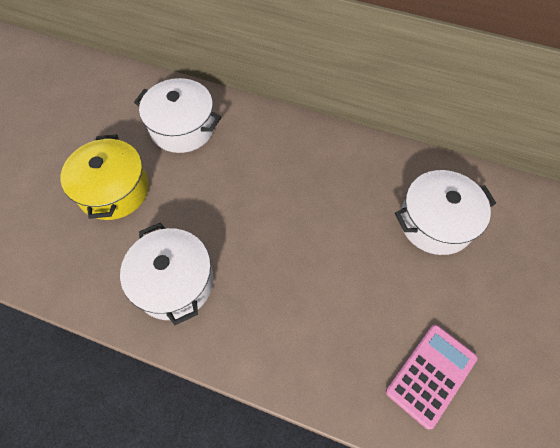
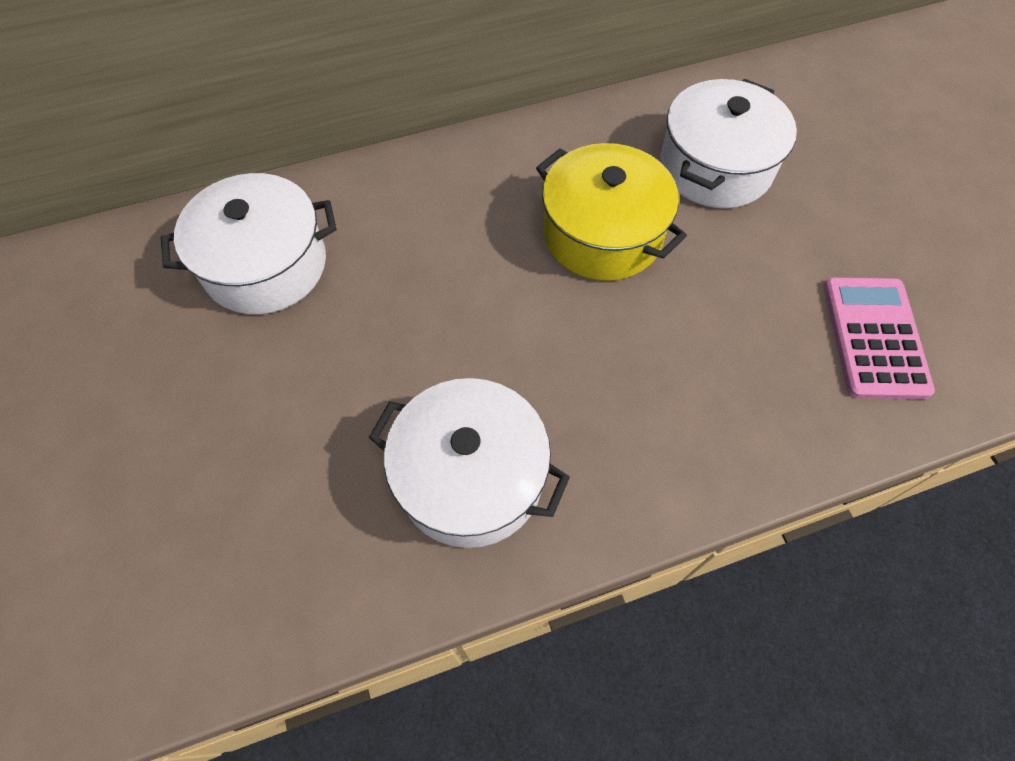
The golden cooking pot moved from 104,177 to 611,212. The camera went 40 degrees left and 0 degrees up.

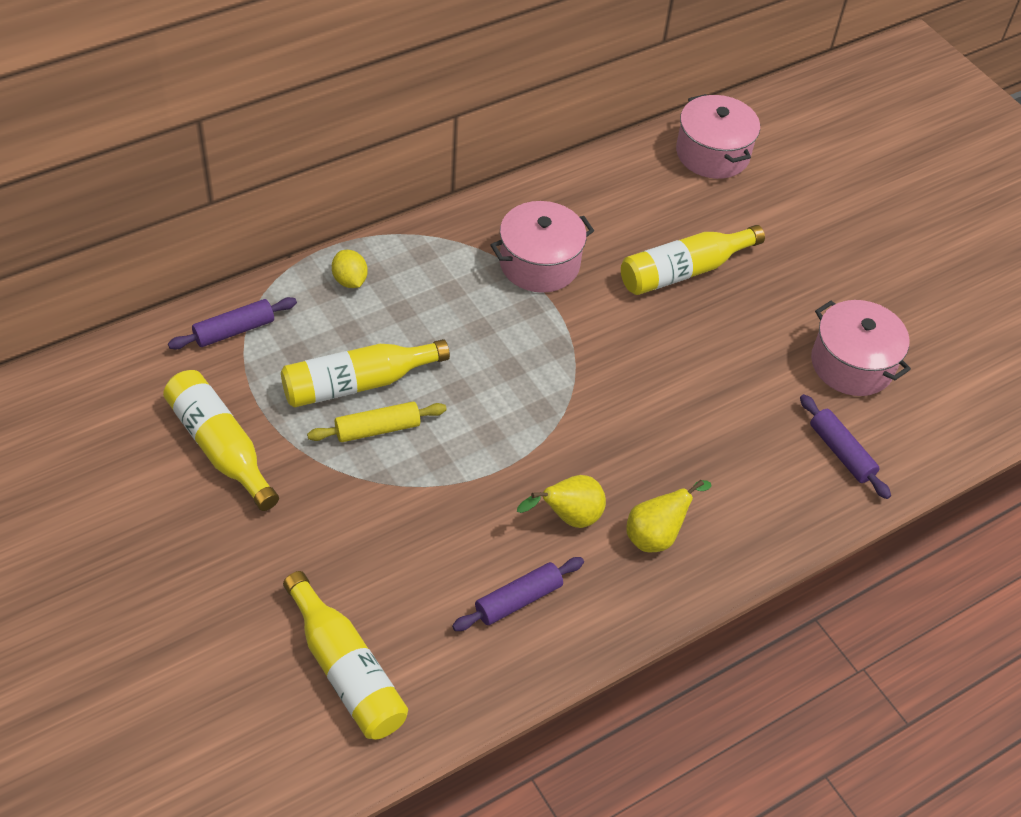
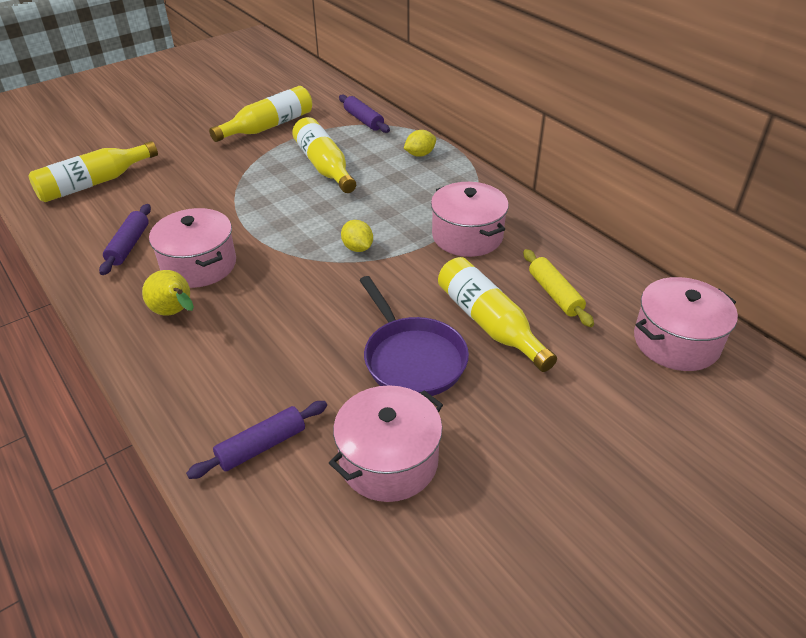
The golden citrus fruit at 357,236 appeared. The royal purple skillet at 414,336 appeared. The golden pastry roller moved from 377,422 to 558,288. The golden pear fruit at 561,501 was replaced by the pink cooking pot at 192,248. The royal purple pastry roller at 518,594 turned 45 degrees clockwise. The camera went 90 degrees right and 10 degrees down.

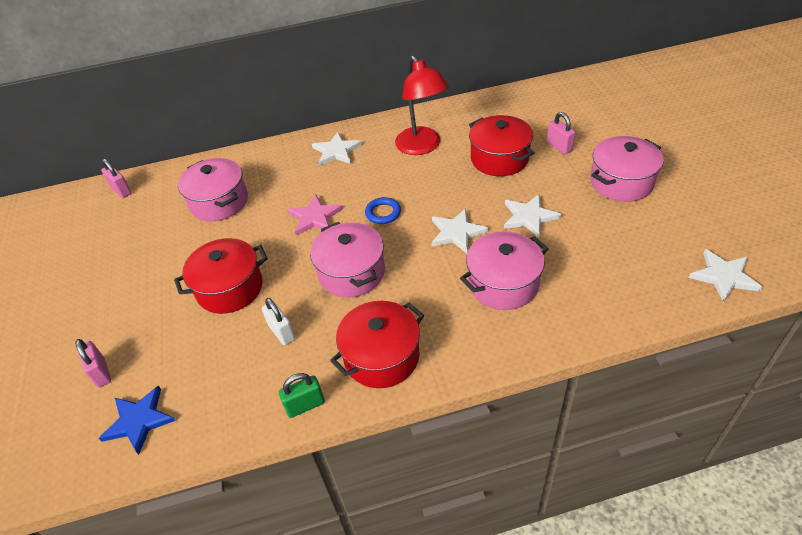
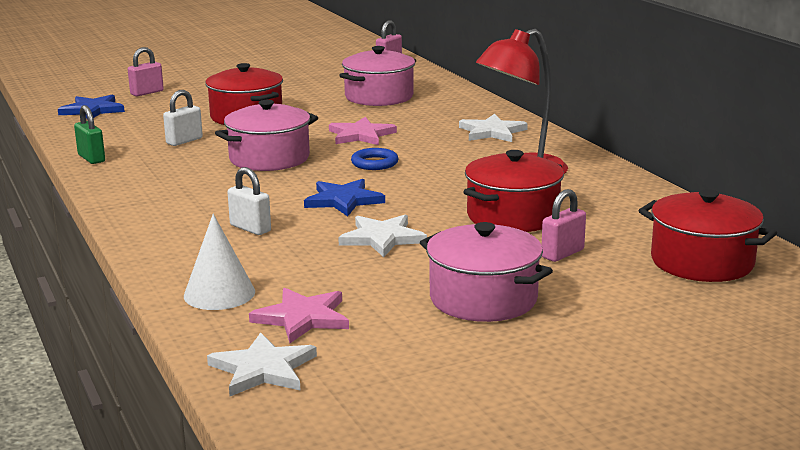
The snow-white solid cone at 219,262 appeared. The pink star at 299,315 appeared. The scarlet cooking pot moved from 377,344 to 708,235. The pink cooking pot at 504,271 was replaced by the snow-white padlock at 249,201. The snow-white star at 459,230 became the blue star at 344,198. The camera went 75 degrees right and 25 degrees down.

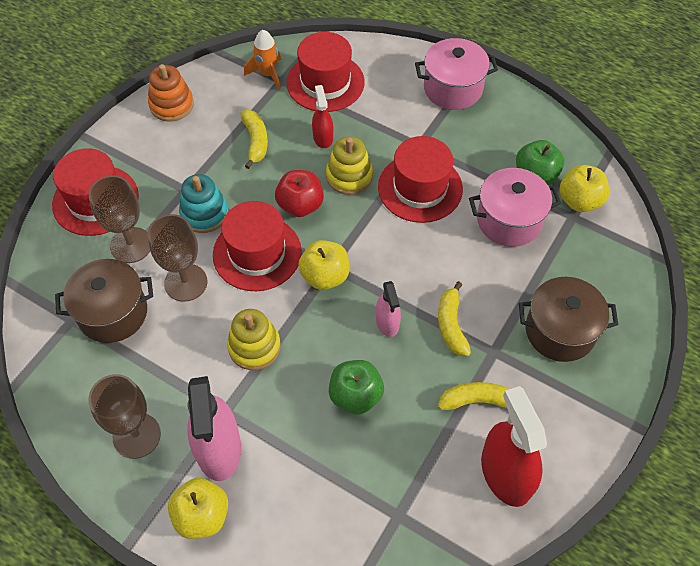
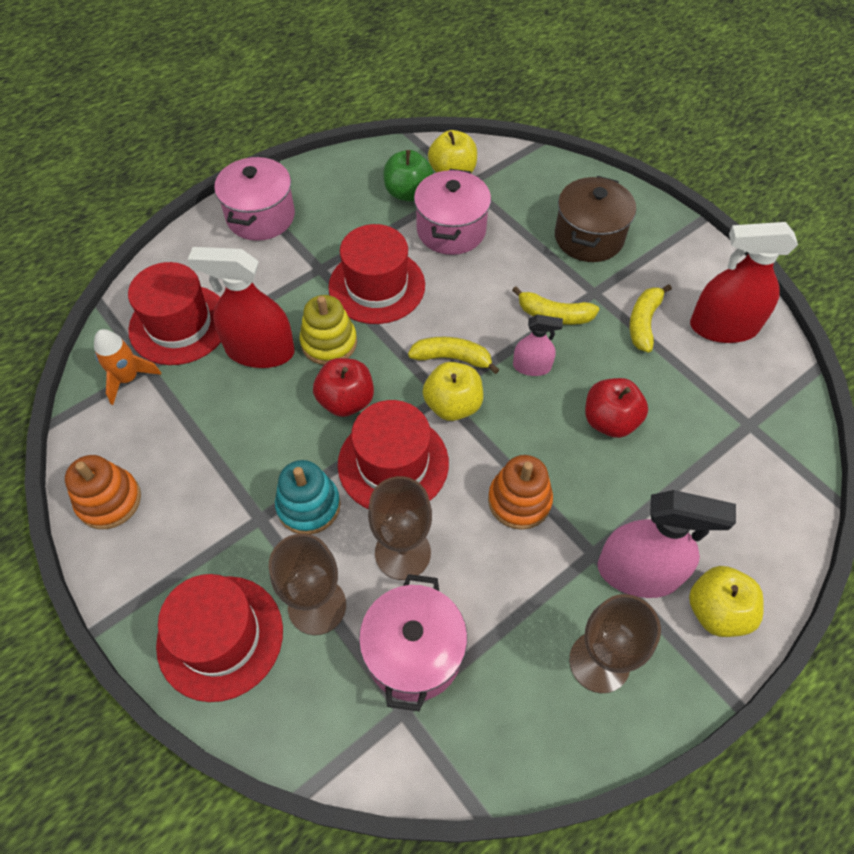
The golden banana moved from 254,139 to 454,355. The dark brown cooking pot at 104,301 became the pink cooking pot at 413,642. The golden ring stacker at 254,339 became the orange-coloured ring stacker at 520,492. The green apple at 356,387 became the scarlet apple at 616,408. The scarlet spray bottle at 322,116 changed to 1.85 times the size. The camera went 70 degrees left and 0 degrees up.

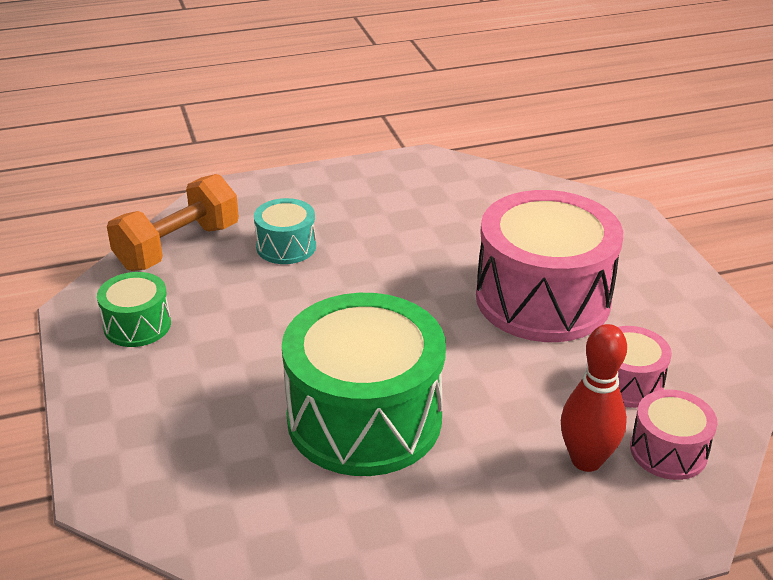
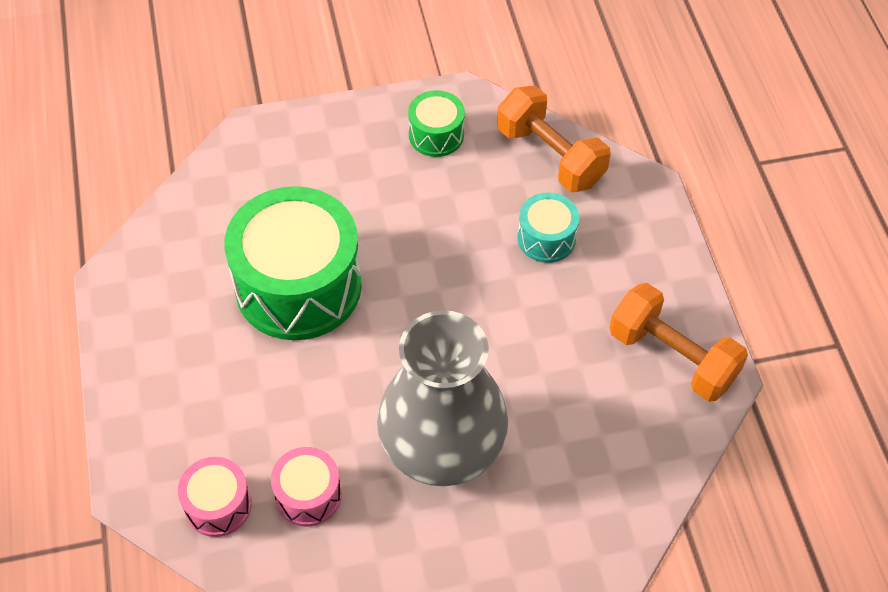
The scarlet bowling pin at 594,398 disappeared. The orange-coloured hand weight at 679,342 appeared. The pink toy drum at 549,266 was replaced by the gray tall vase at 442,398. The camera went 95 degrees right and 20 degrees up.

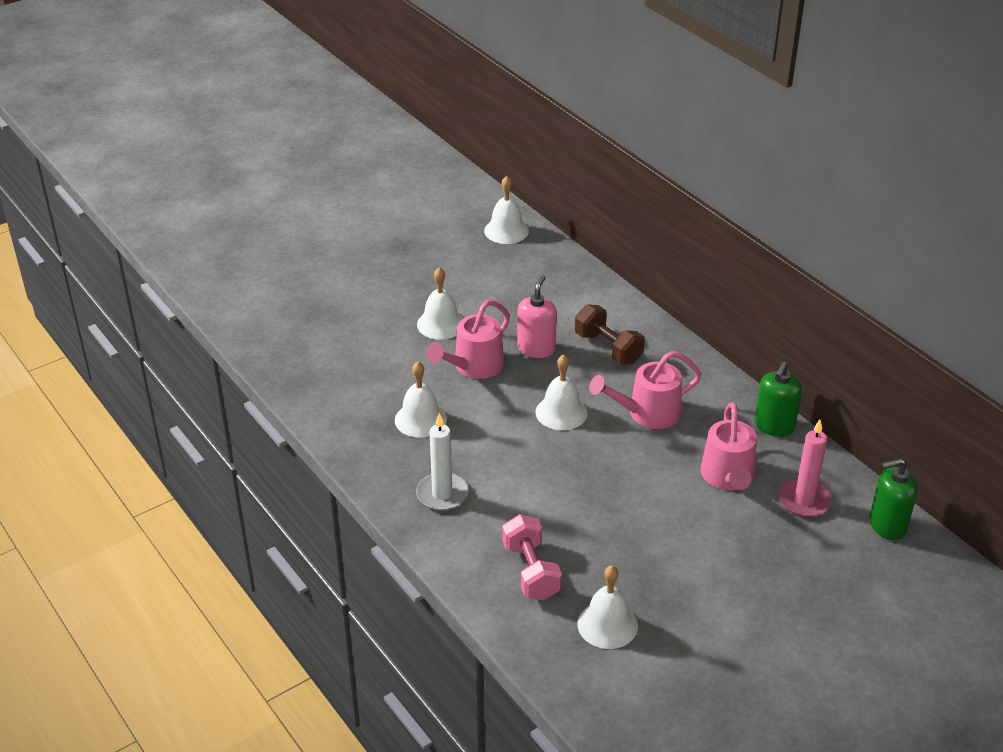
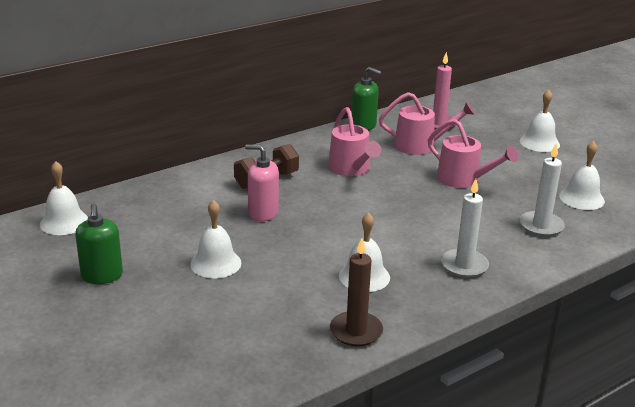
The dark brown candle at 356,292 appeared. The pink watering pot moved from 468,339 to 473,153. The snow-white hand bell moved from 562,392 to 540,121. The green soap pump moved from 893,499 to 99,244. The pink hand weight at 532,557 was replaced by the snow-white candle at 542,190. The camera went 90 degrees left and 10 degrees down.

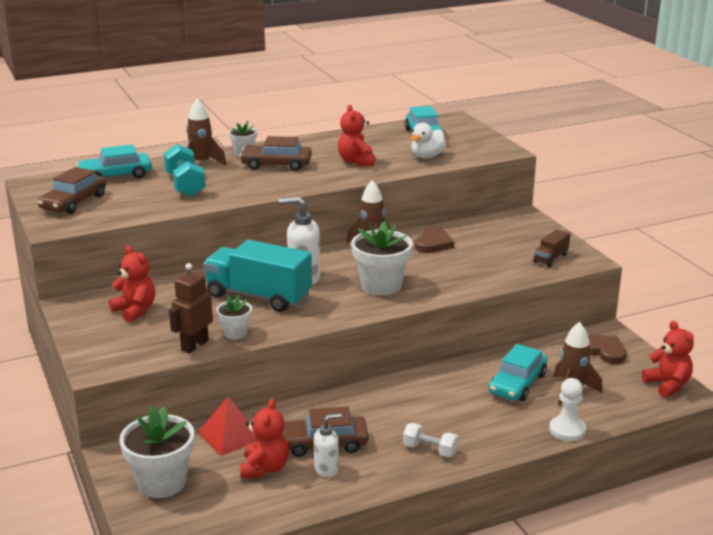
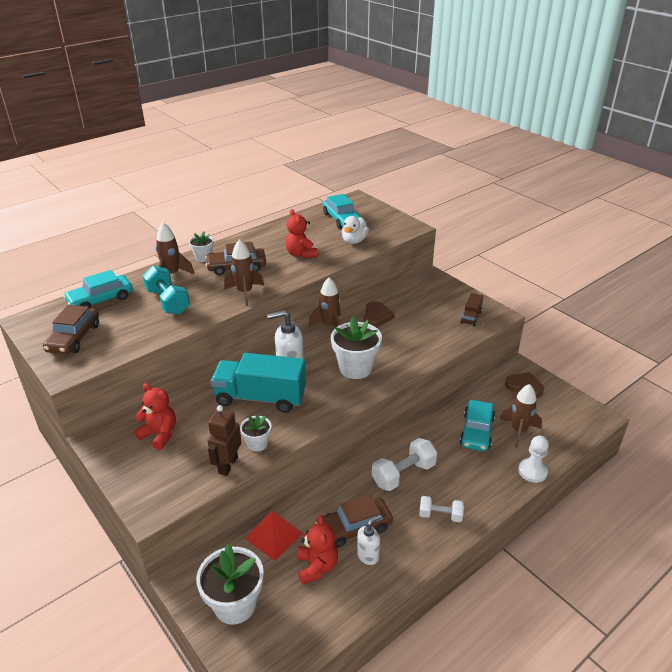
The scarlet teddy at 668,359 disappeared. The dark brown toy rocket at 244,272 appeared. The snow-white hand weight at 404,464 appeared. The camera went 15 degrees left and 10 degrees up.

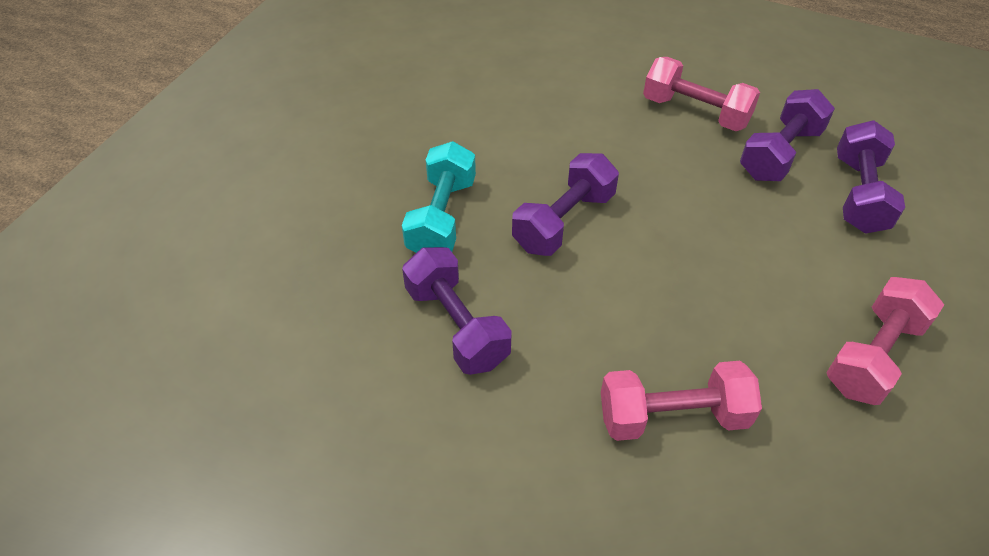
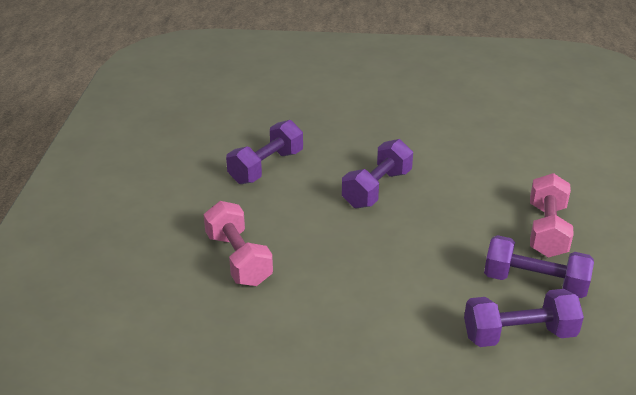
The turquoise hand weight at 439,197 disappeared. The pink hand weight at 885,341 disappeared. The royal purple hand weight at 565,204 turned 75 degrees counterclockwise. The camera went 70 degrees right and 15 degrees down.

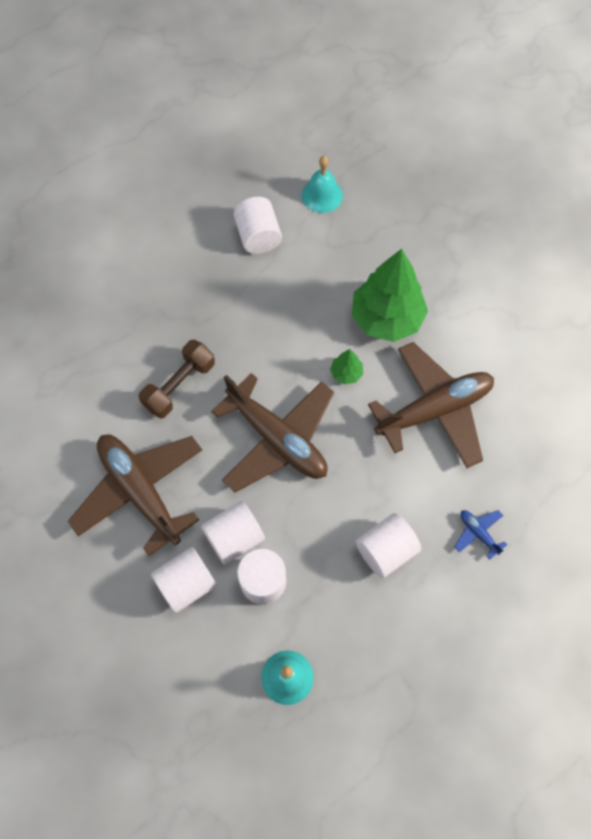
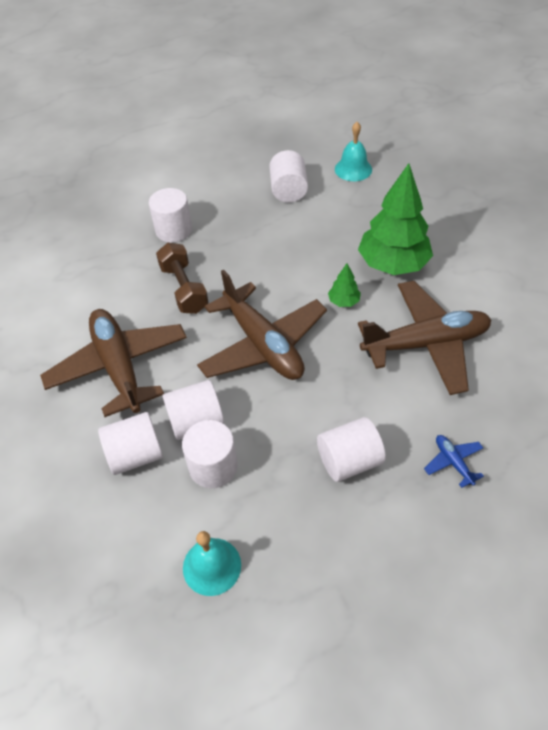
The snow-white solid cylinder at 170,215 appeared. The dark brown hand weight at 177,379 turned 75 degrees counterclockwise. The camera went 15 degrees right and 15 degrees down.

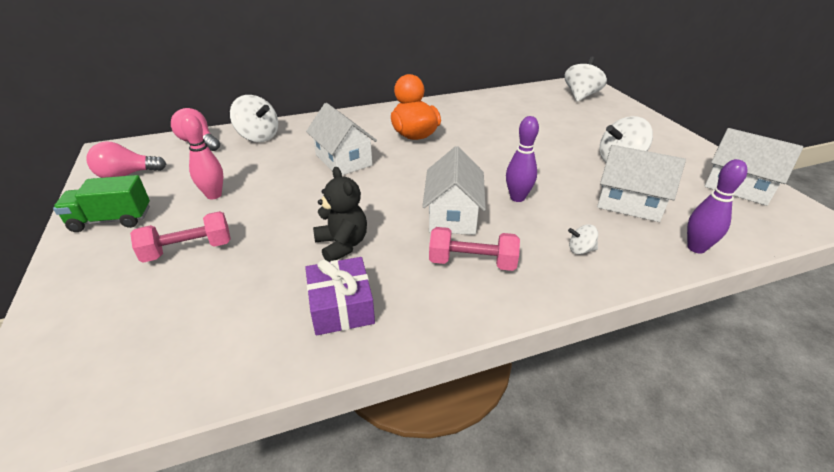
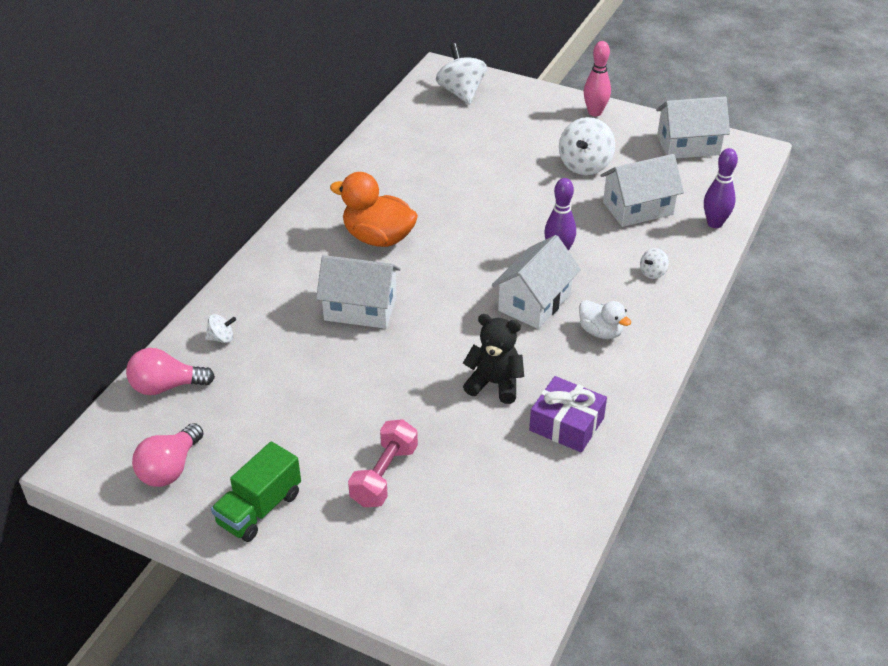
The pink bowling pin moved from 202,157 to 597,78. The pink hand weight at 474,249 was replaced by the snow-white rubber duck at 605,319. The snow-white toy house at 454,190 turned 75 degrees clockwise. The snow-white toy top at 254,118 changed to 0.49 times the size. The camera went 45 degrees left and 5 degrees up.

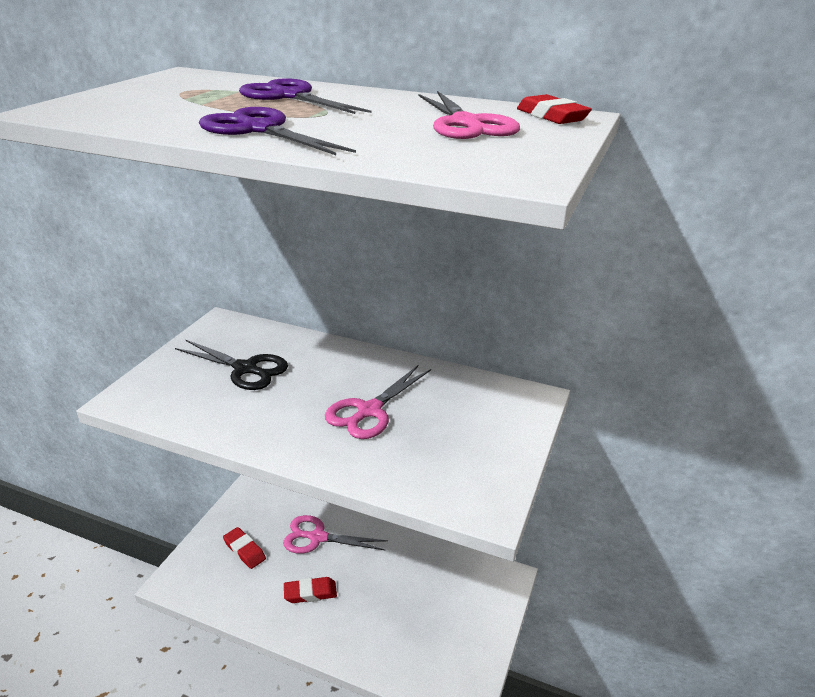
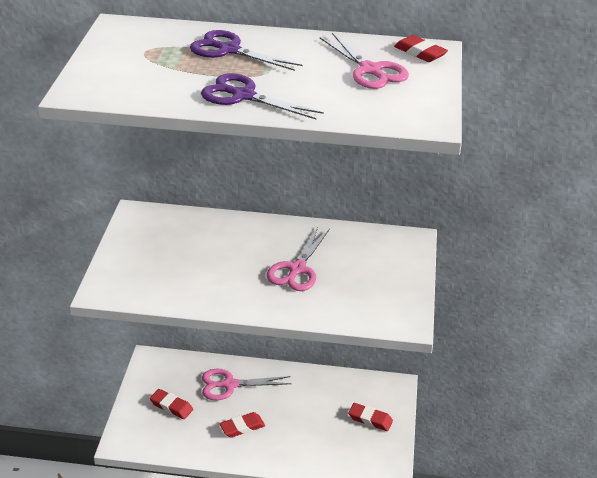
The black scissors at 231,365 disappeared. The scarlet gum eraser at 370,417 appeared. The camera went 15 degrees left and 5 degrees up.

